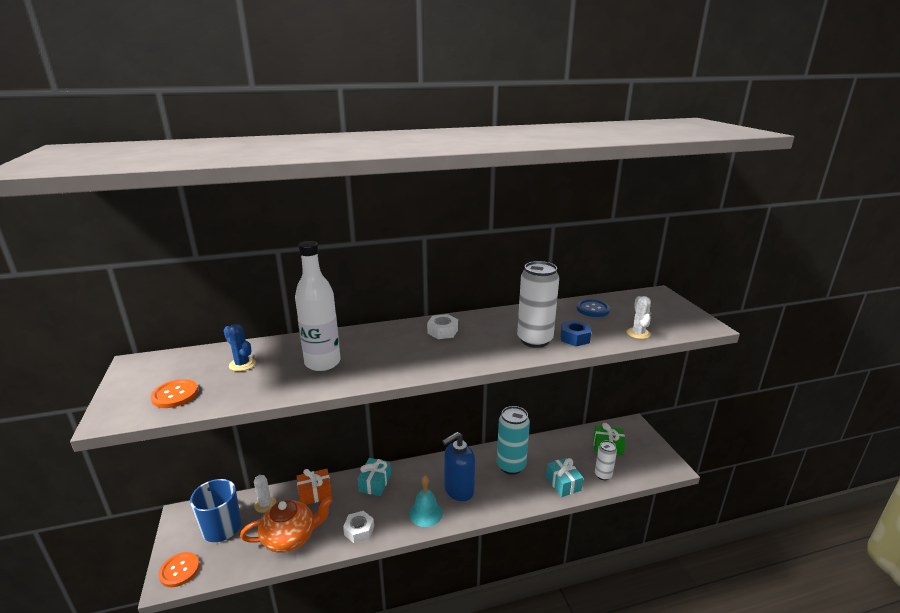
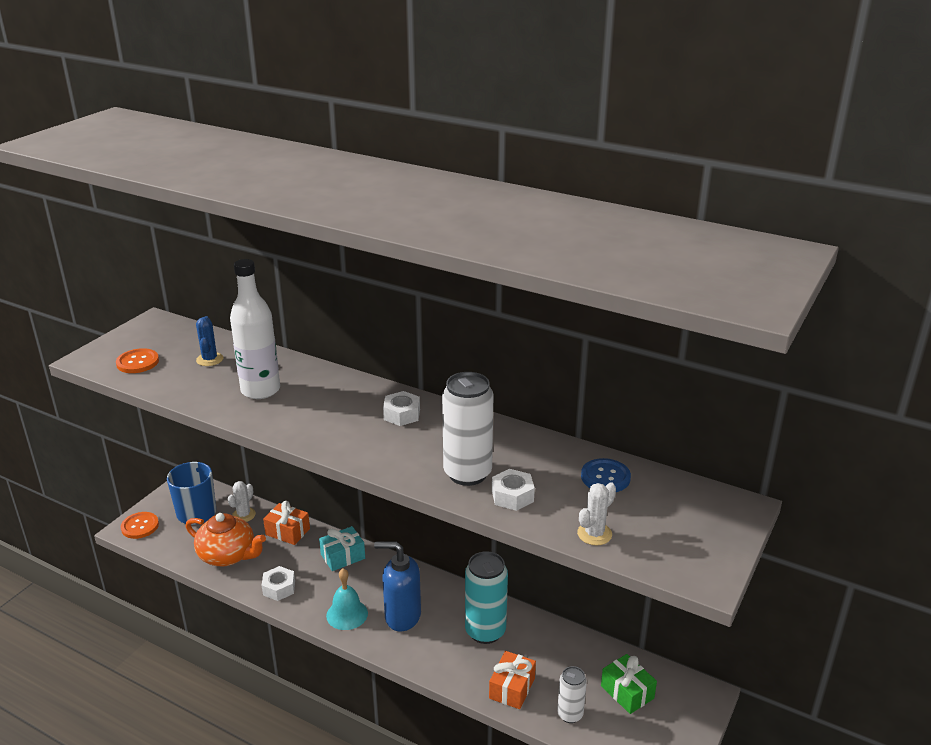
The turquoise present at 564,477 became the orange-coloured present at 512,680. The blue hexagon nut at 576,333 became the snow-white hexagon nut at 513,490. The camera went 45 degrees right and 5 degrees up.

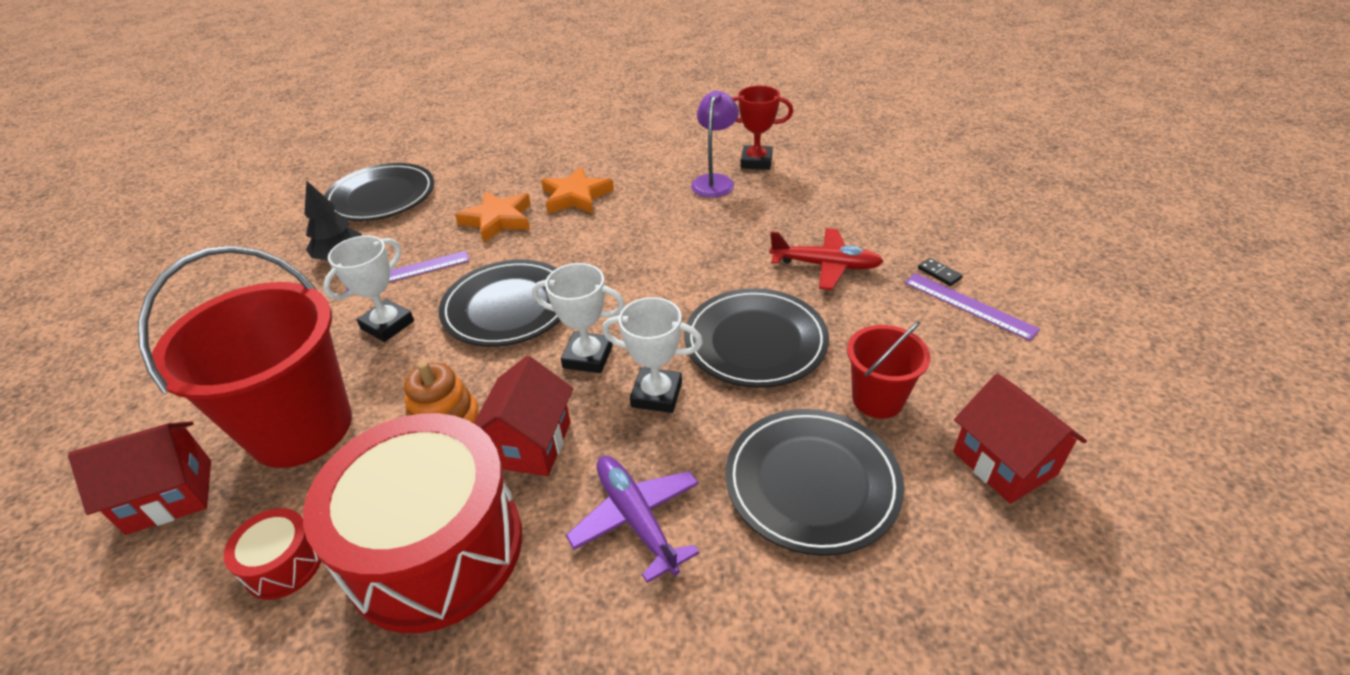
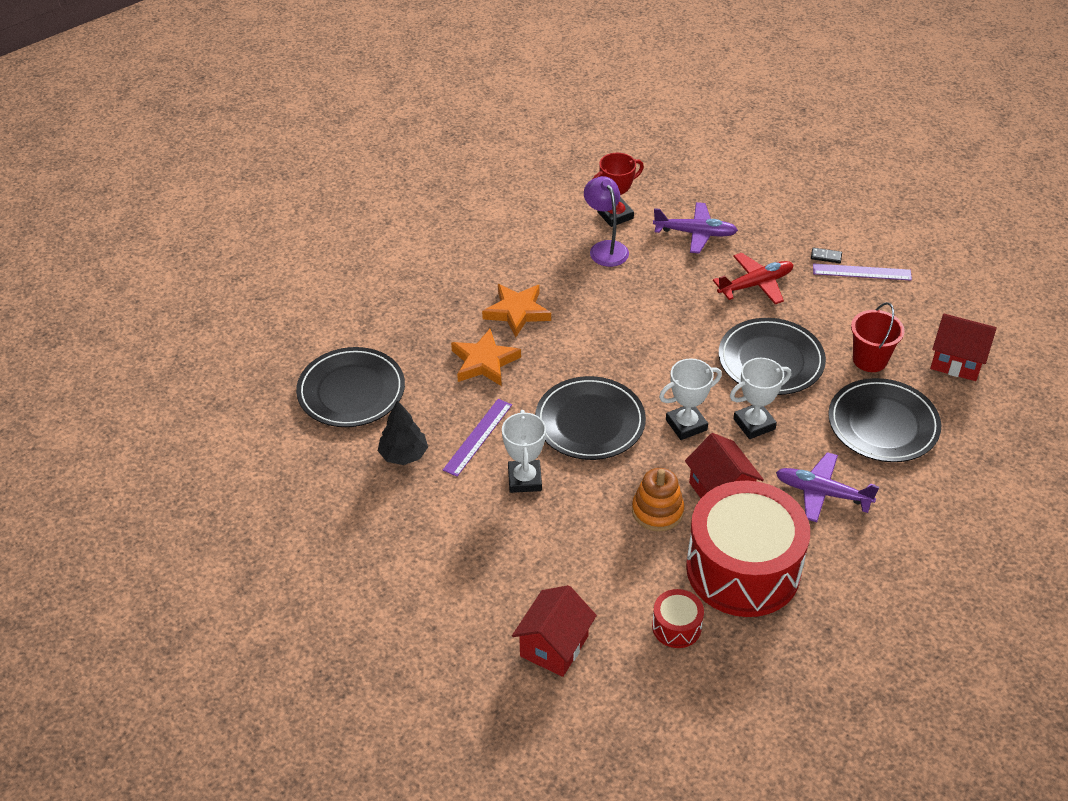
The scarlet pail at 245,357 disappeared. The royal purple aeroplane at 695,228 appeared. The camera went 40 degrees left and 5 degrees up.

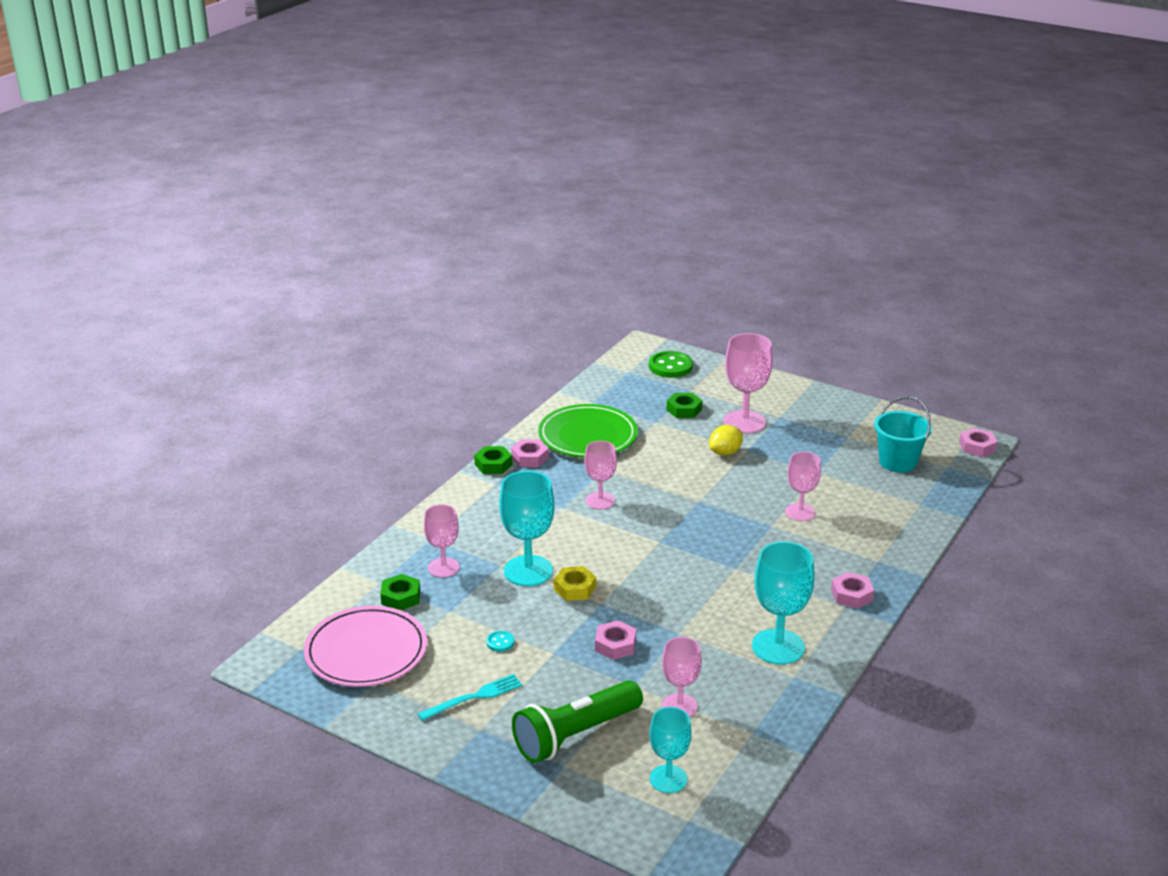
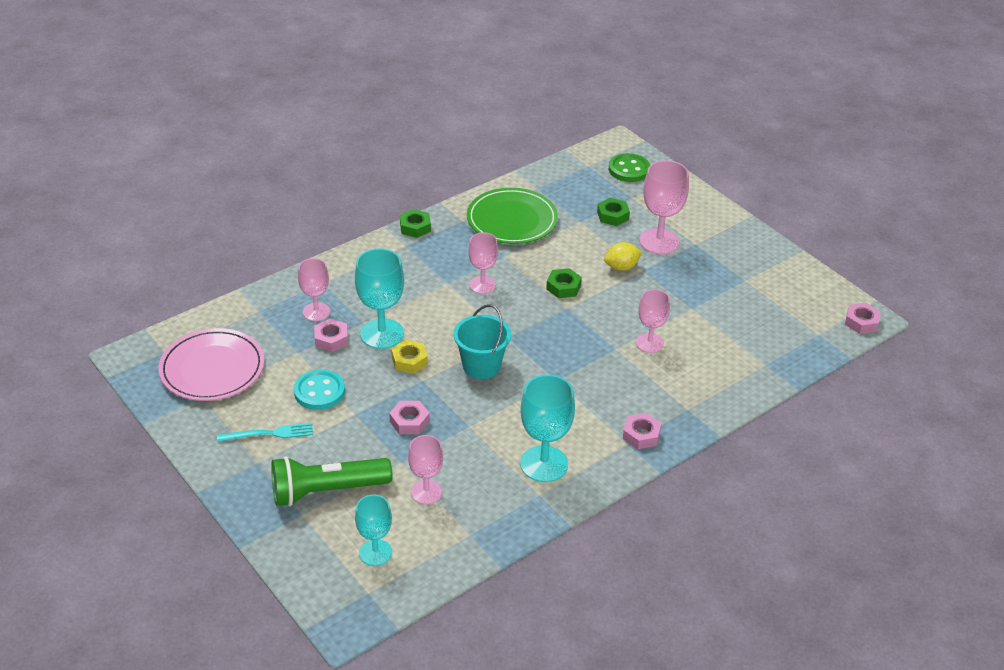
The green hexagon nut moved from 400,592 to 564,283. The pink hexagon nut moved from 530,453 to 331,335. The turquoise pail moved from 903,434 to 482,342. The turquoise sewing button at 500,641 changed to 2.07 times the size. The camera went 20 degrees right and 10 degrees up.

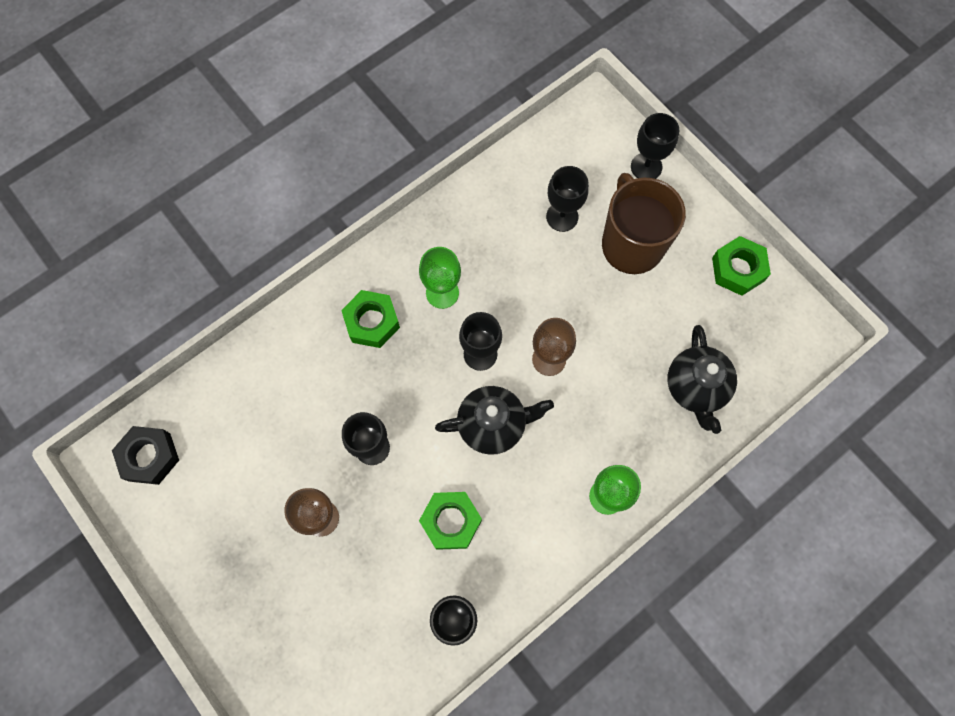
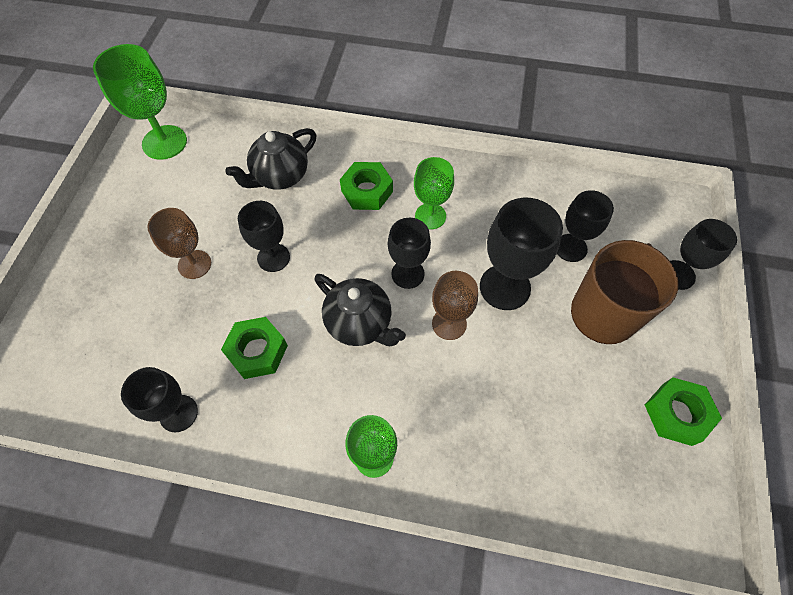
The black chalice at 521,254 appeared. The black tea pot moved from 702,379 to 270,159. The black hexagon nut at 145,455 was replaced by the green chalice at 140,102. The camera went 50 degrees right and 10 degrees down.

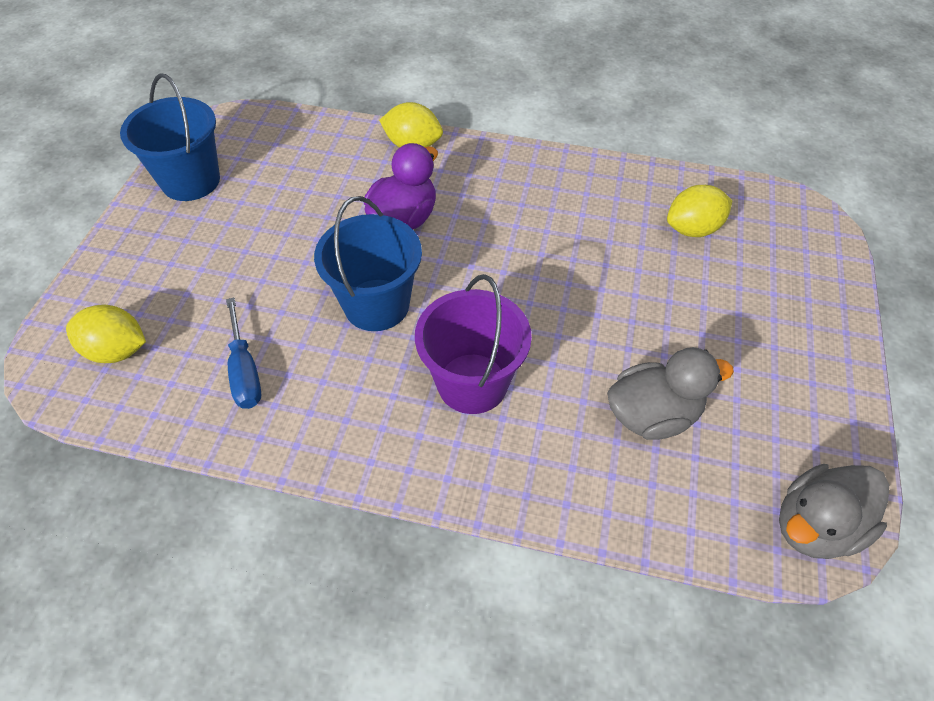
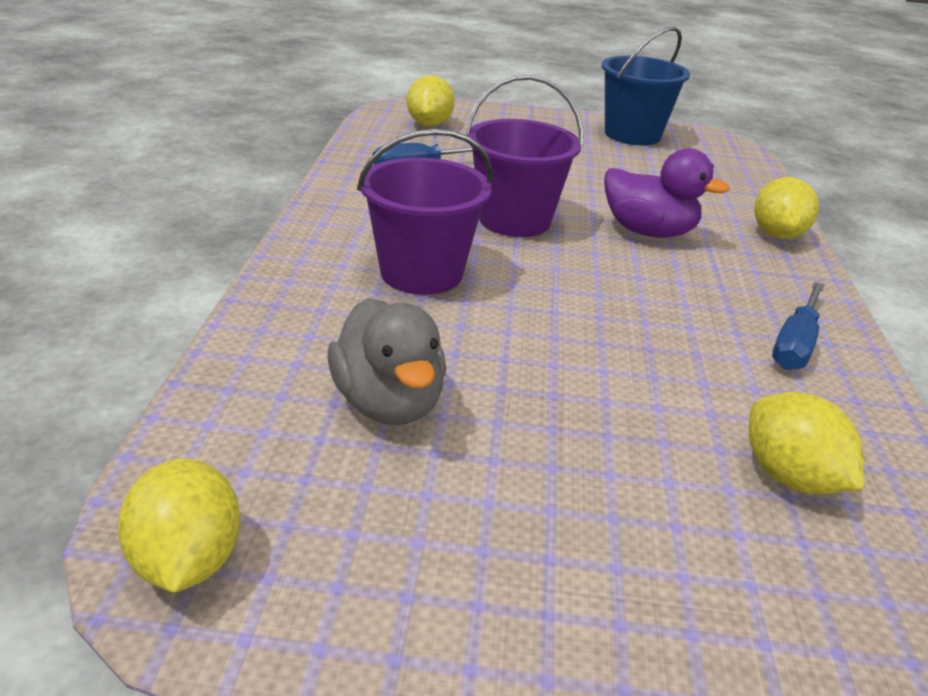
The blue hand screwdriver at 798,325 appeared. The gray rubber duck at 834,511 was replaced by the golden citrus fruit at 179,526. The blue pail at 368,263 became the royal purple pail at 524,156. The camera went 80 degrees right and 20 degrees down.

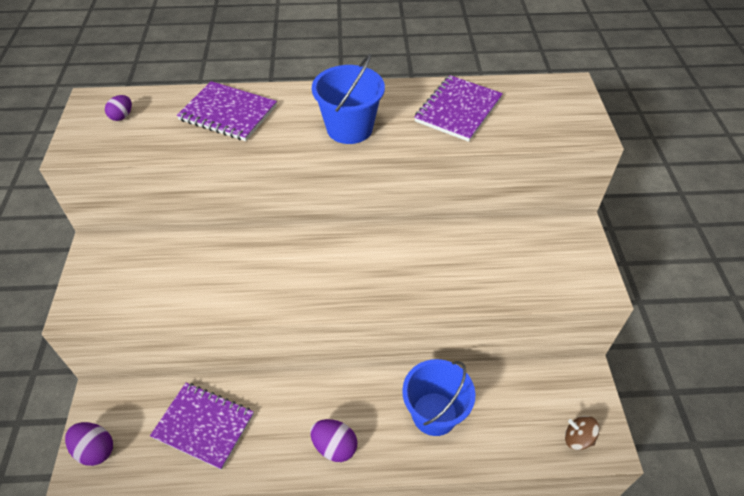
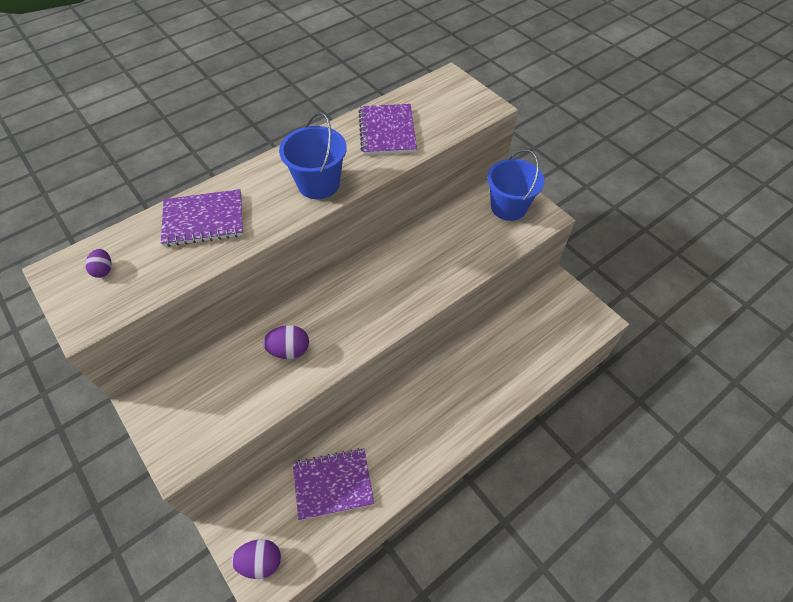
The dark brown toy top at 582,433 disappeared. The royal purple egg shape moved from 333,440 to 286,342. The blue pail moved from 439,397 to 515,185. The camera went 35 degrees left and 5 degrees up.

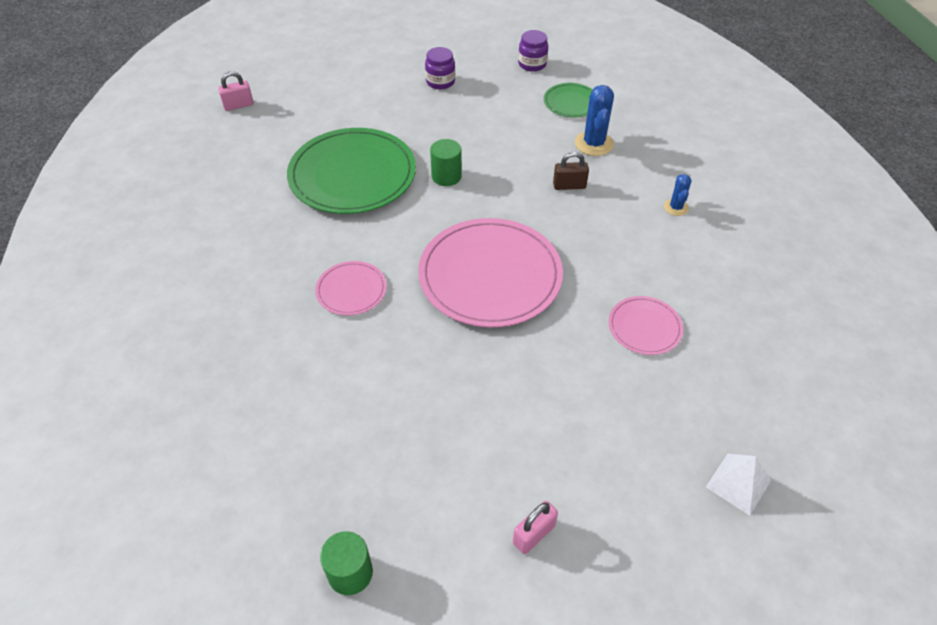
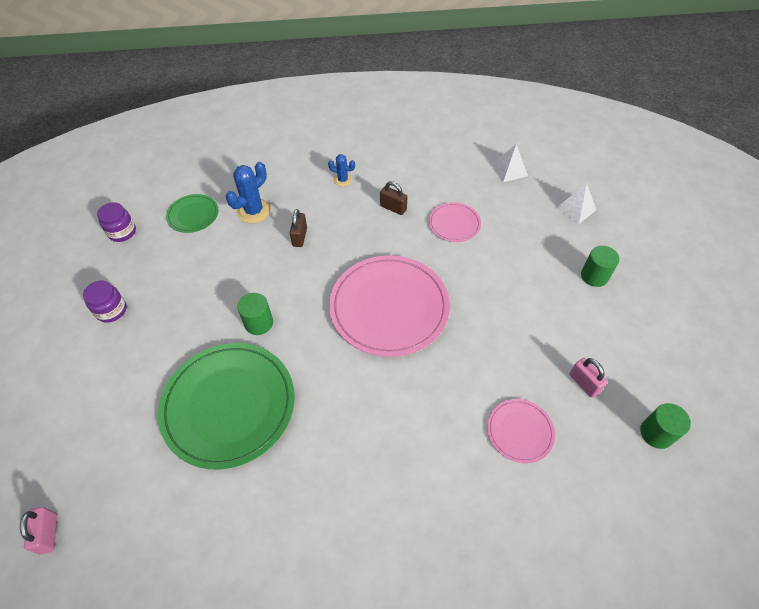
The dark brown padlock at 393,198 appeared. The snow-white pyramid shape at 510,163 appeared. The green solid cylinder at 600,266 appeared. The pink plate moved from 351,288 to 521,431. The pink padlock moved from 535,527 to 588,378. The blue cactus at 594,120 turned 60 degrees counterclockwise. The camera went 80 degrees left and 5 degrees up.

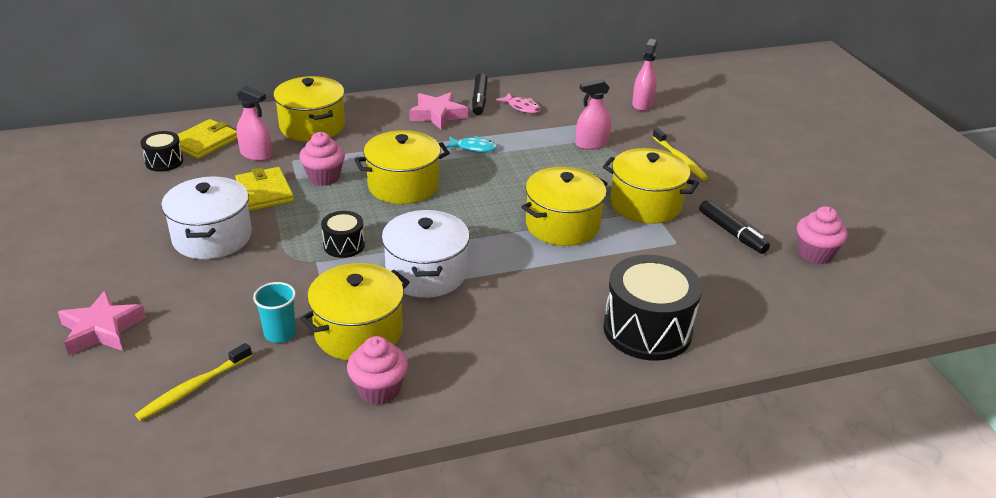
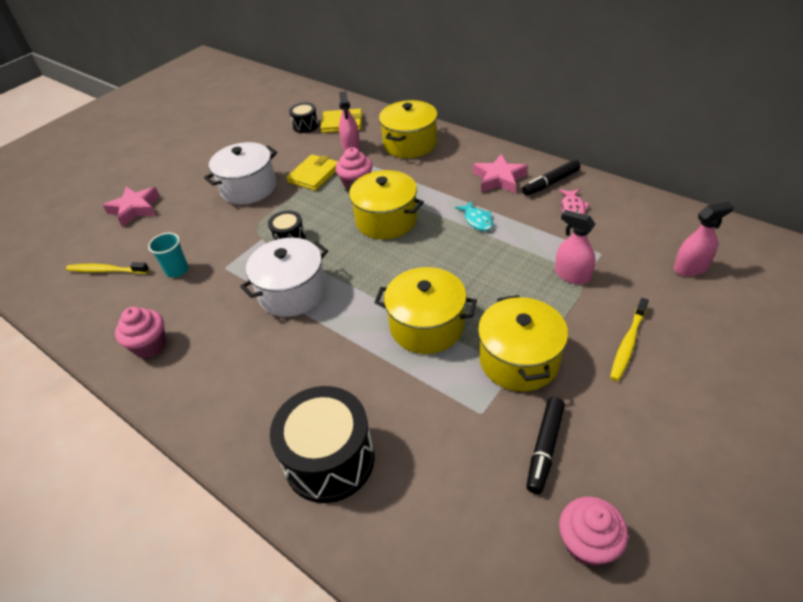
The golden cooking pot at 355,311 disappeared. The camera went 60 degrees right and 10 degrees up.

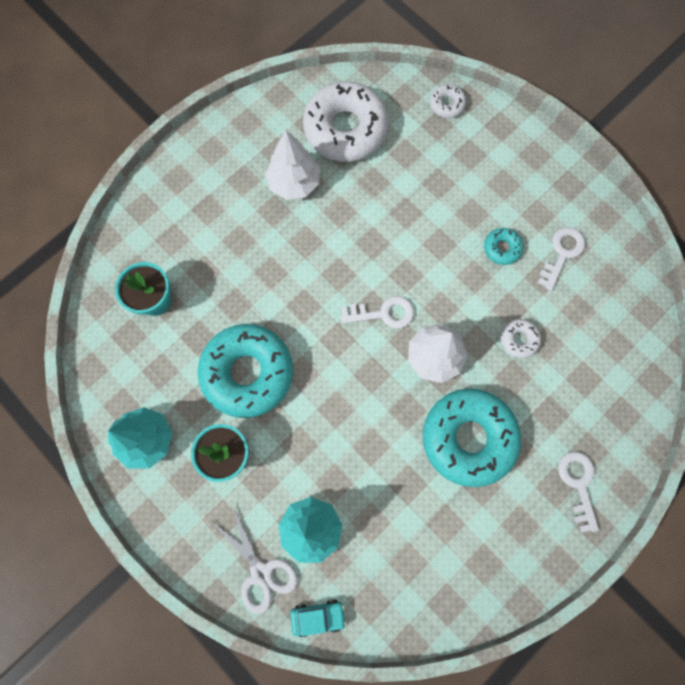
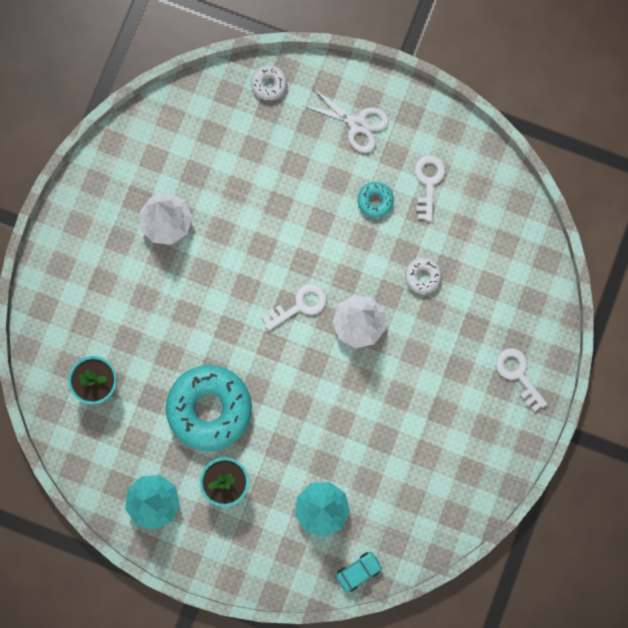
The snow-white doughnut at 345,121 disappeared. The turquoise doughnut at 472,438 disappeared. The snow-white scissors moved from 254,560 to 345,120. The camera went 25 degrees left and 5 degrees up.

